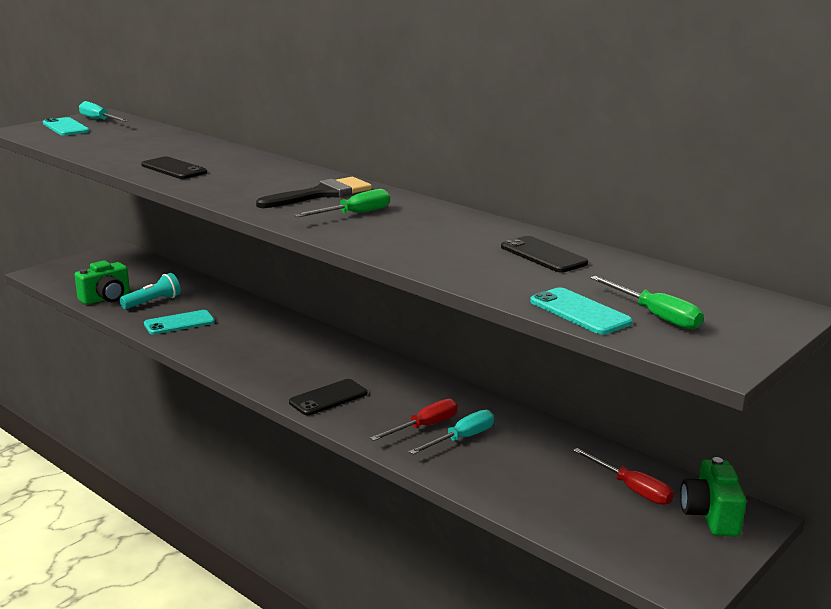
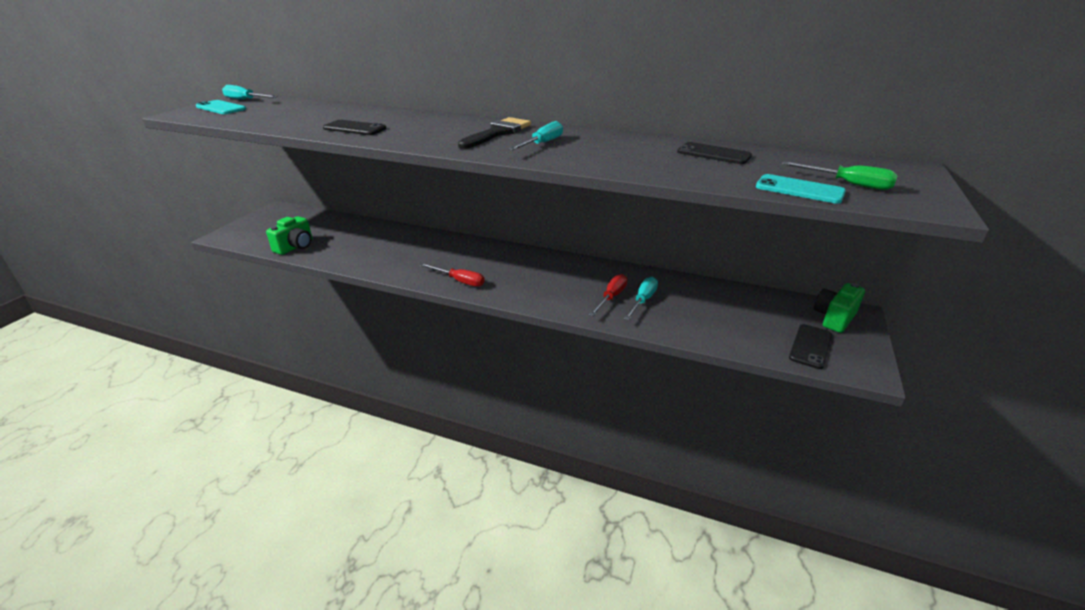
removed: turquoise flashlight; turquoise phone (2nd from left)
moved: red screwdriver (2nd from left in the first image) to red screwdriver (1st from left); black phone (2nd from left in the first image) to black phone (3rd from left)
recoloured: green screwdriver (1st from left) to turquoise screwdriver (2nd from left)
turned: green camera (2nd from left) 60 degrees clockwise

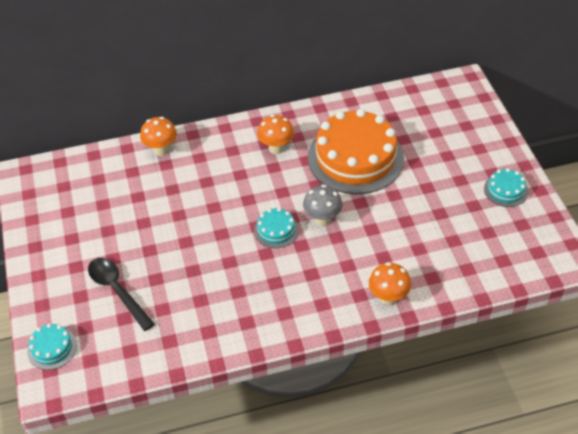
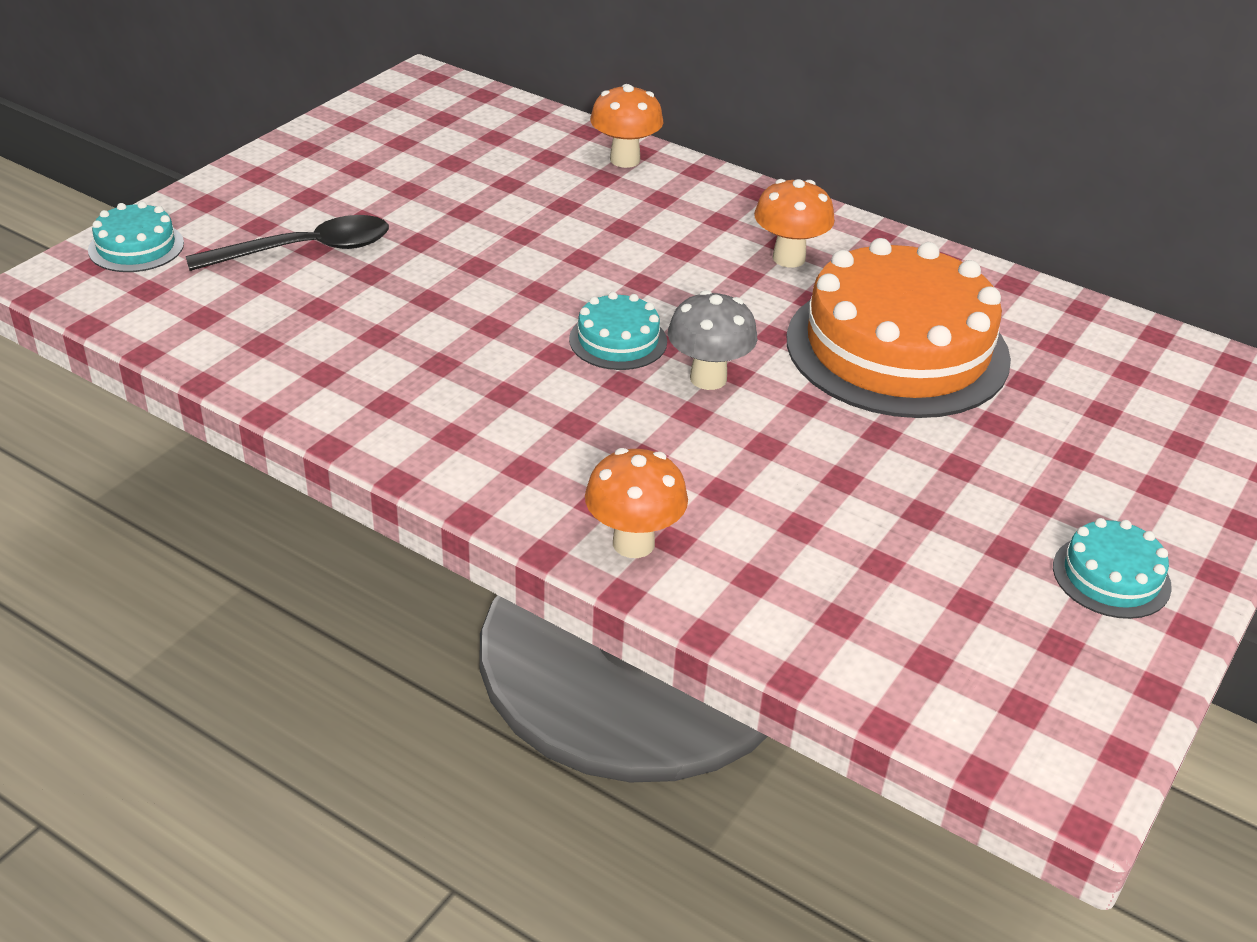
turned: black spoon 60 degrees clockwise

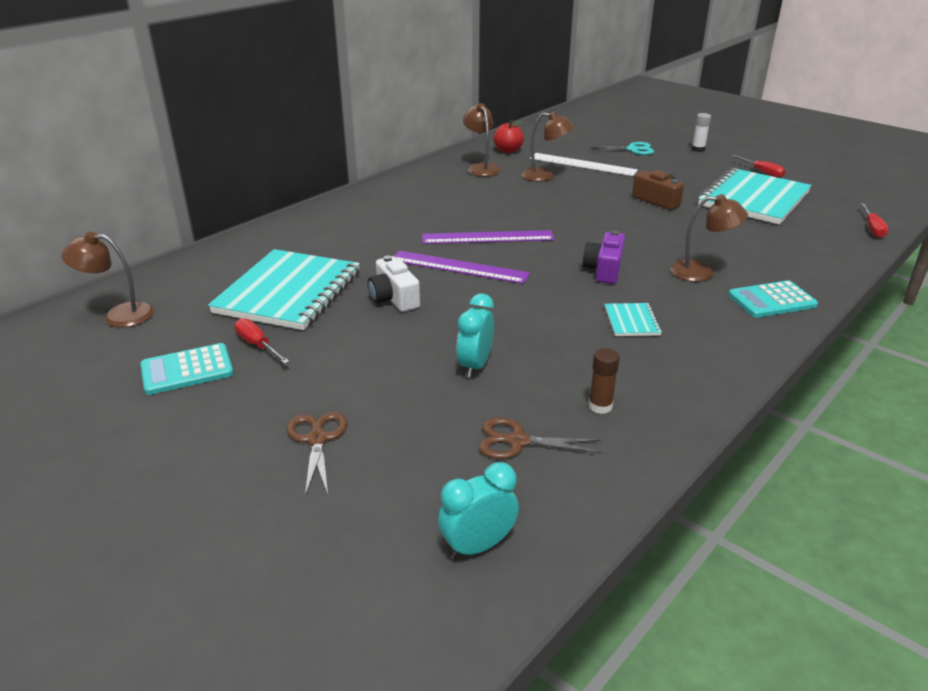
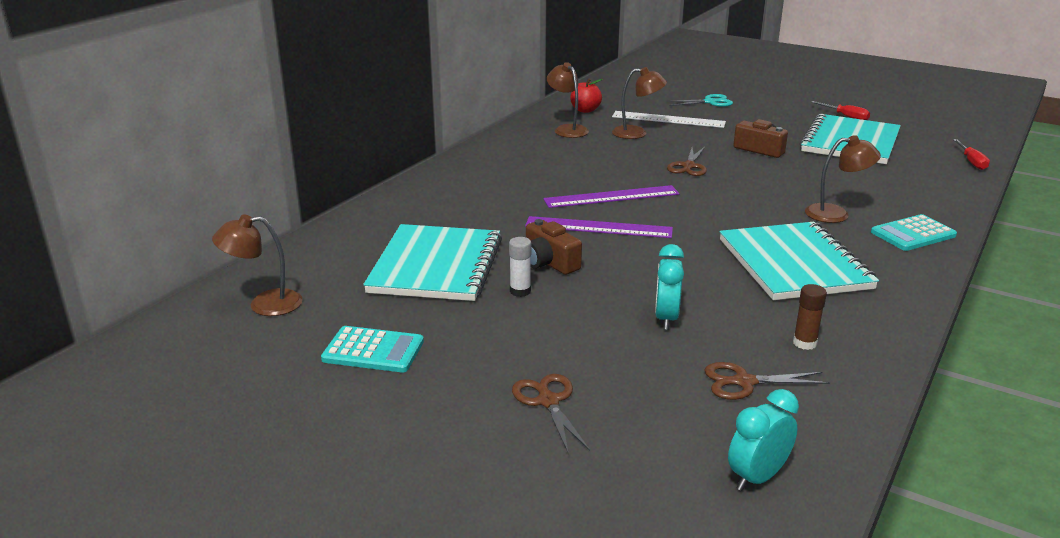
removed: red screwdriver (1st from left); purple camera
added: brown scissors (2nd from left)
moved: white glue stick
recoloured: white camera to brown camera (1st from left)
turned: turquoise calculator (1st from left) 135 degrees counterclockwise
resized: turquoise notebook (2nd from left) x2.36

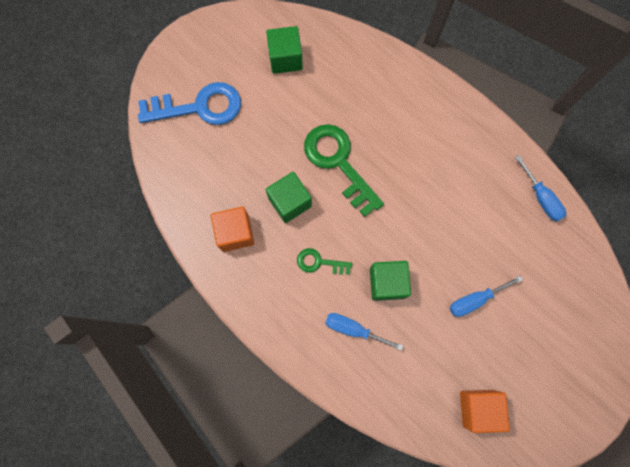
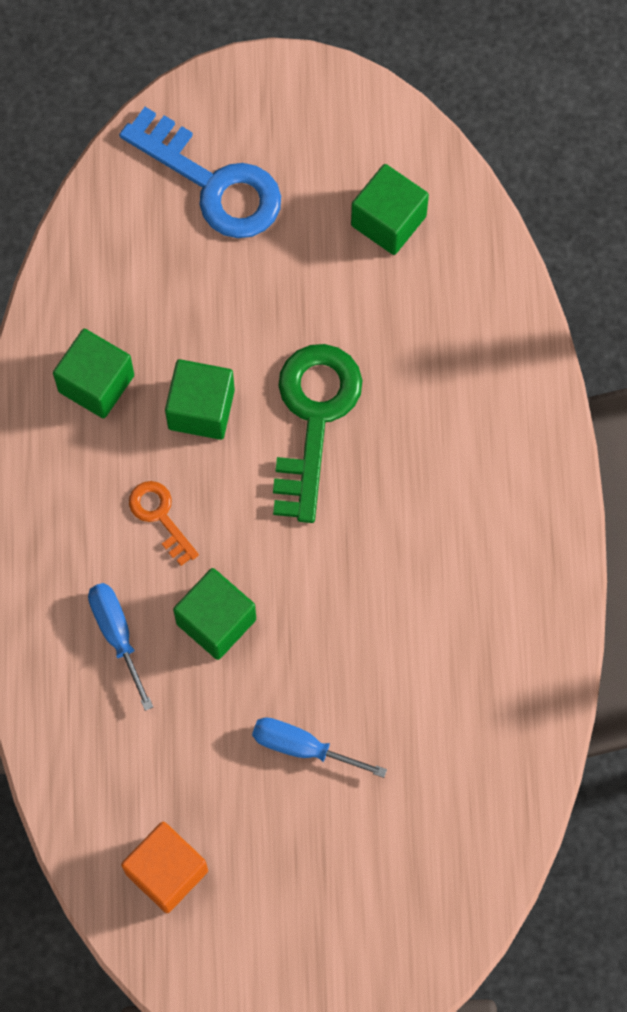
removed: blue screwdriver (3rd from left)
recoloured: orange cube (1st from left) to green cube (1st from left); green key (1st from left) to orange key

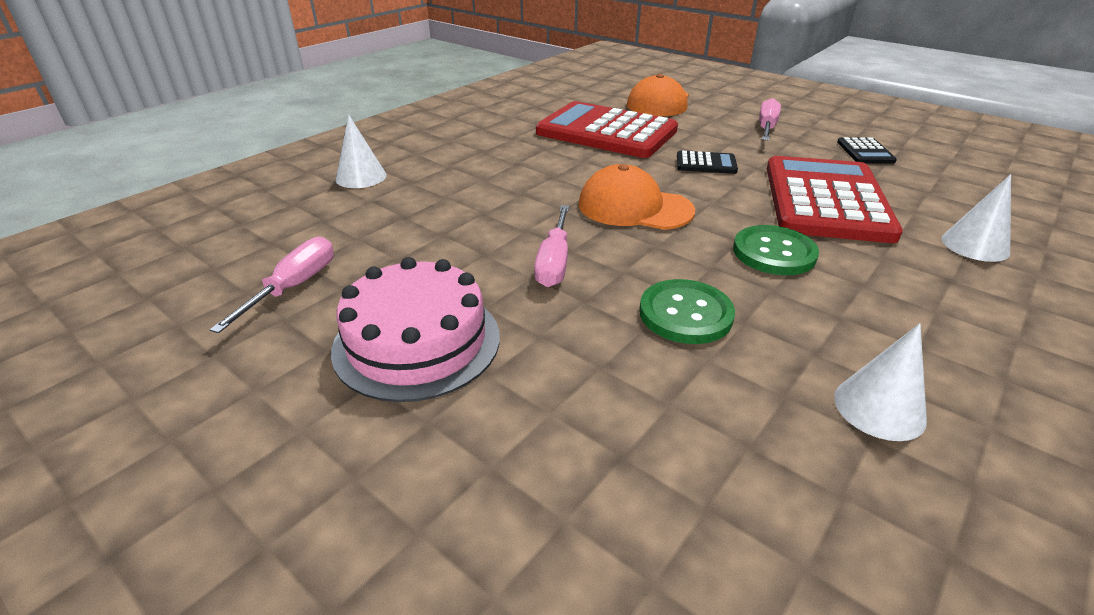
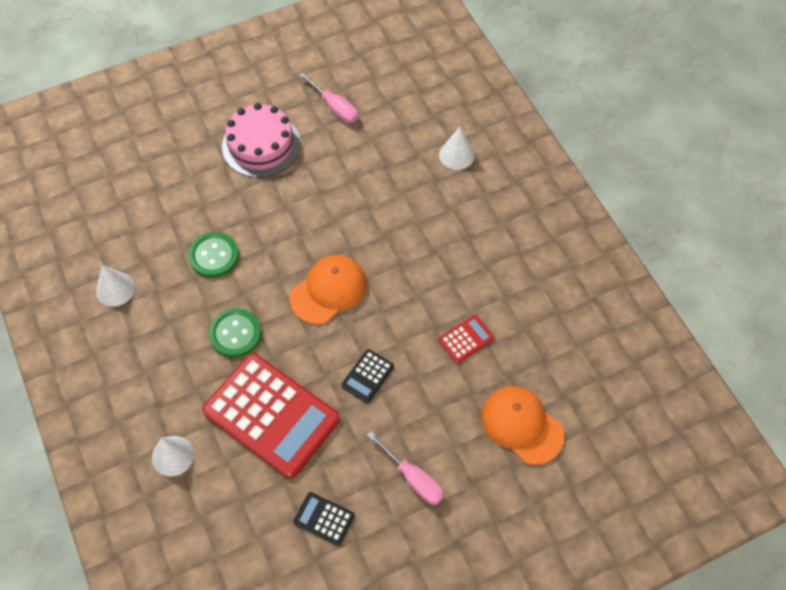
removed: pink screwdriver (2nd from left)
resized: red calculator (1st from left in the first image) x0.42

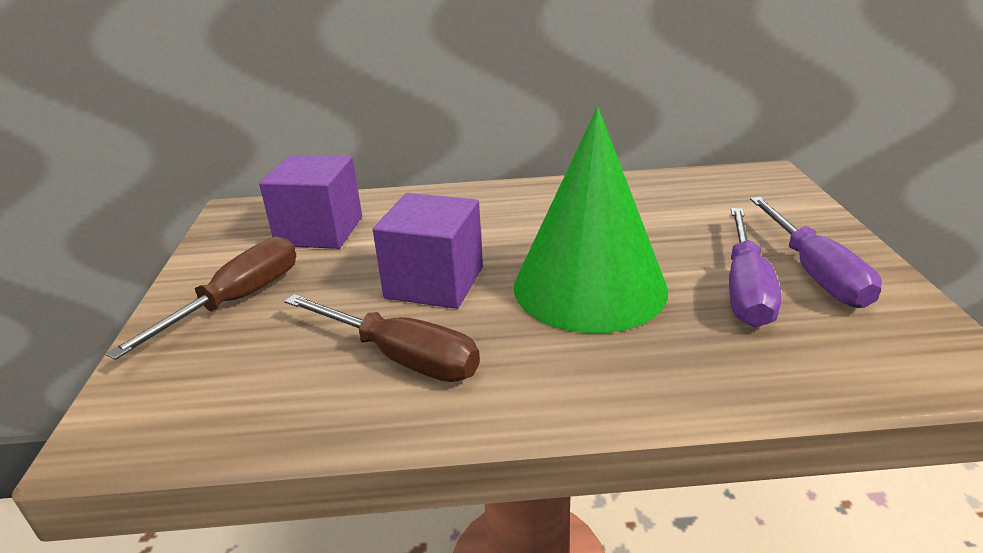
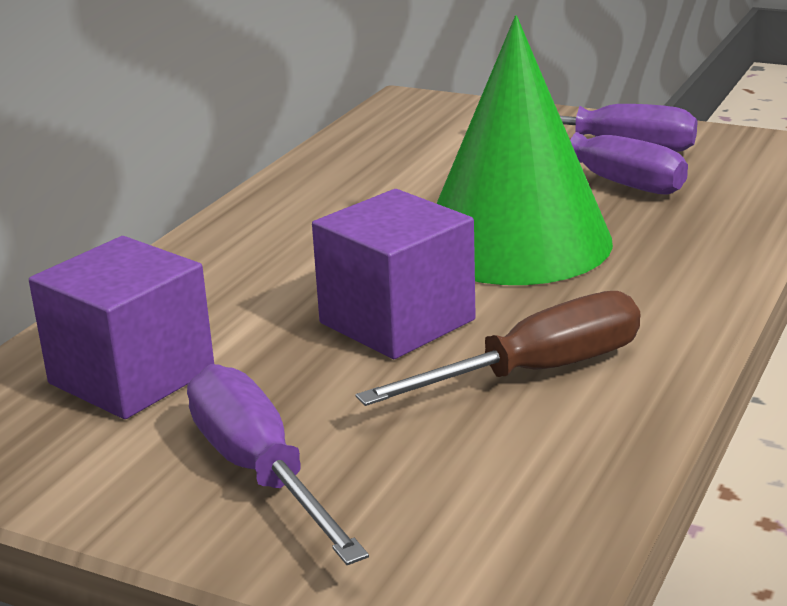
recoloured: brown screwdriver (1st from left) to purple screwdriver (1st from left)

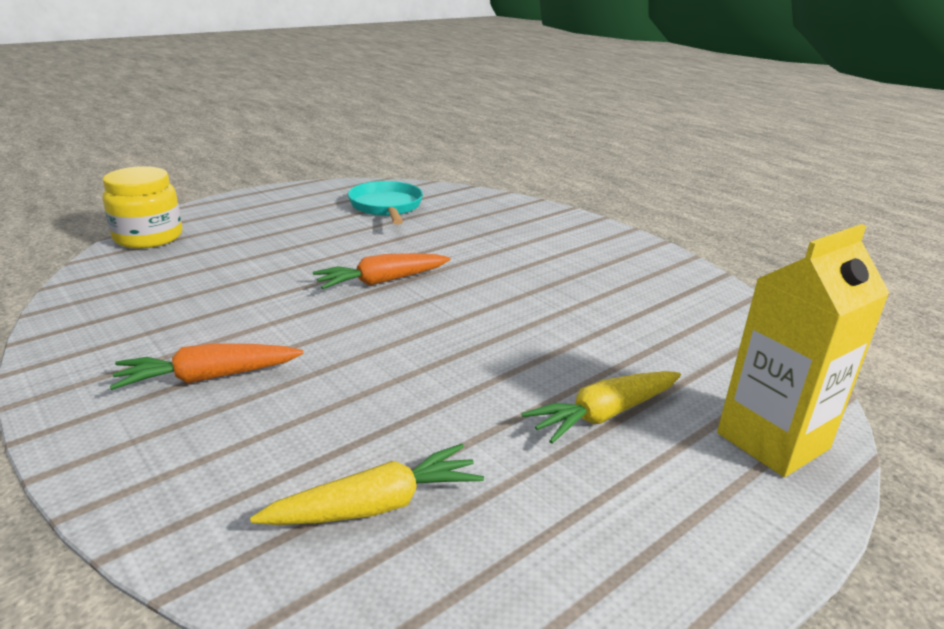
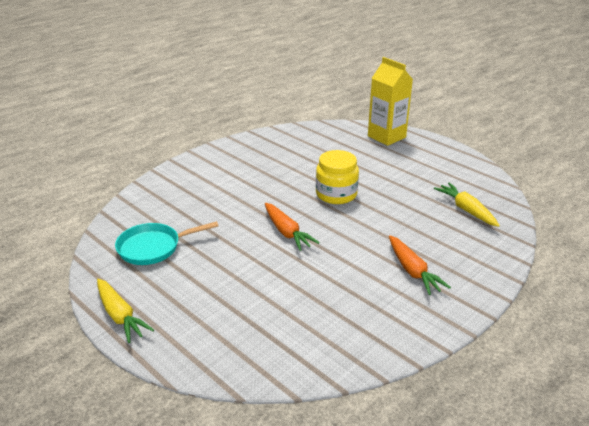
moved: yellow carrot (2nd from left in the first image) to yellow carrot (1st from left); yellow jar

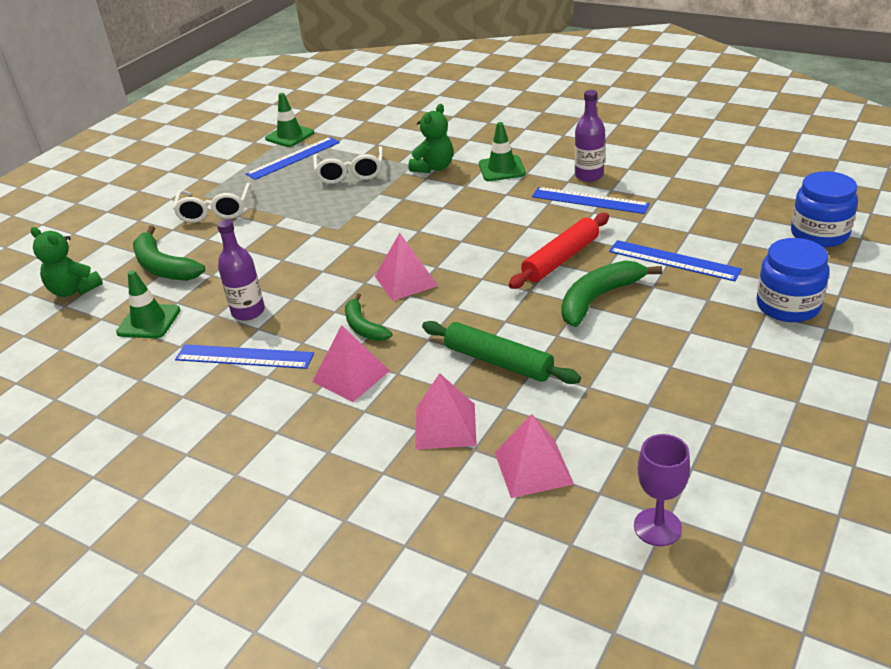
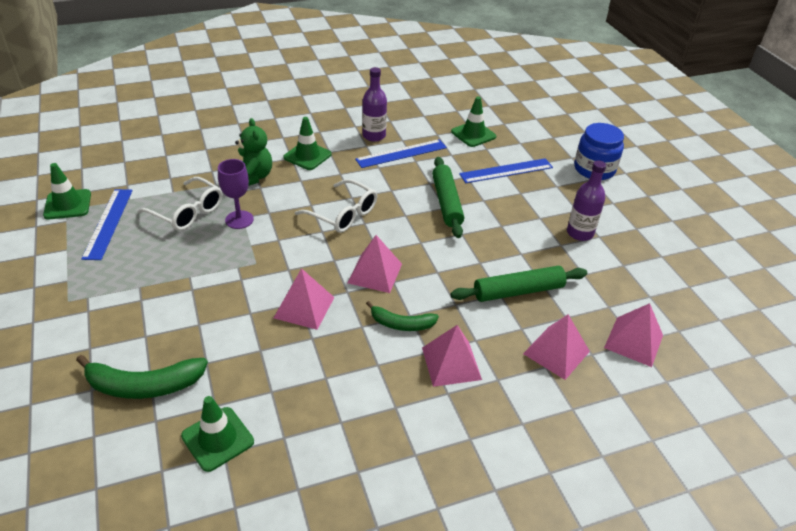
removed: green teddy bear (1st from left); blue ruler (1st from left); green banana (3rd from left); blue jar (2nd from left)
added: pink pyramid (1st from left); green traffic cone (4th from left)
moved: purple goblet; white glasses (1st from left in the first image) to white glasses (2nd from left); purple bottle (1st from left in the first image) to purple bottle (2nd from left)
recoloured: red rolling pin to green rolling pin (1st from left)

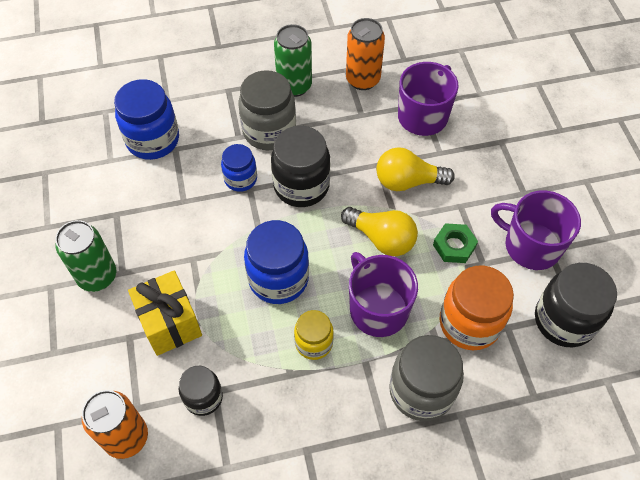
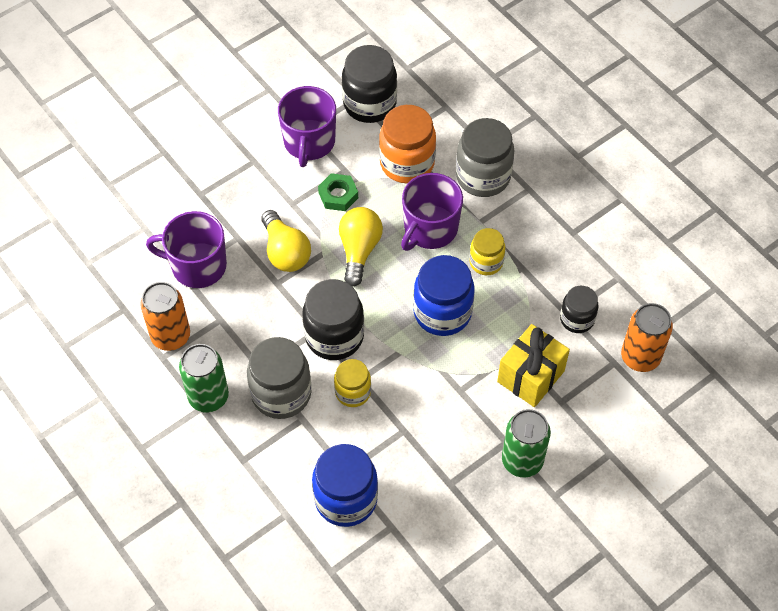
recoloured: blue jar (2nd from left) to yellow jar (1st from left)

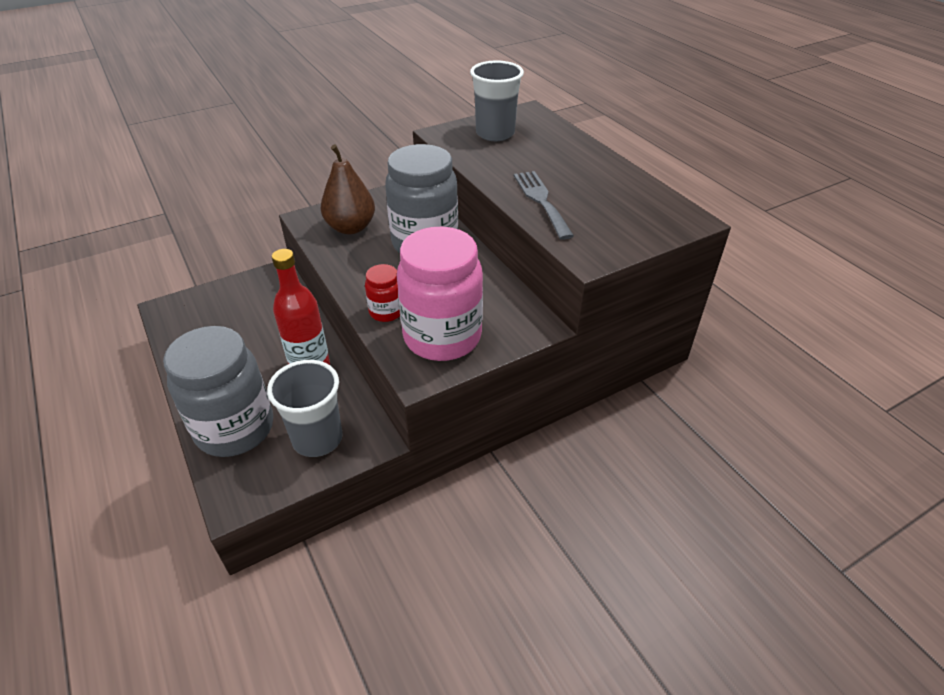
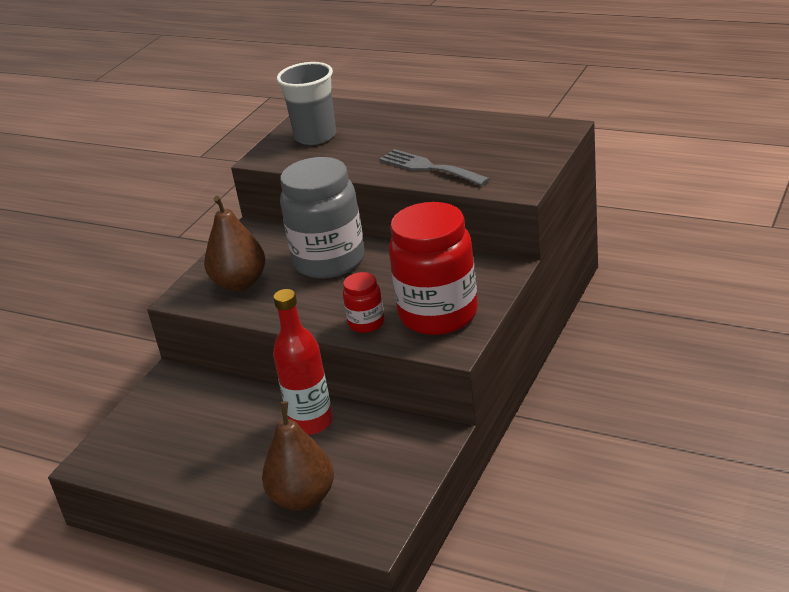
removed: grey cup (1st from left)
replaced: grey jar (1st from left) to brown pear (2nd from left)
recoloured: pink jar to red jar (2nd from left)

